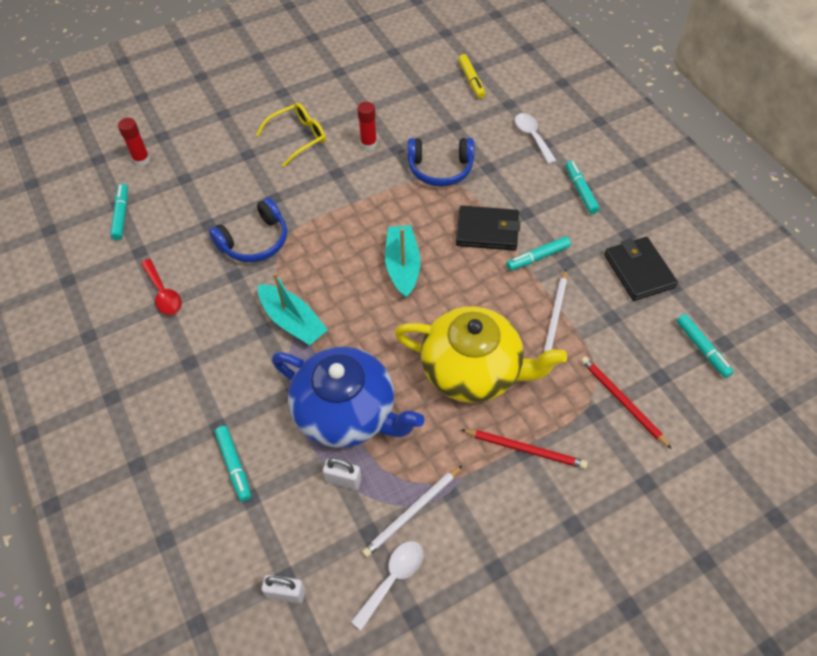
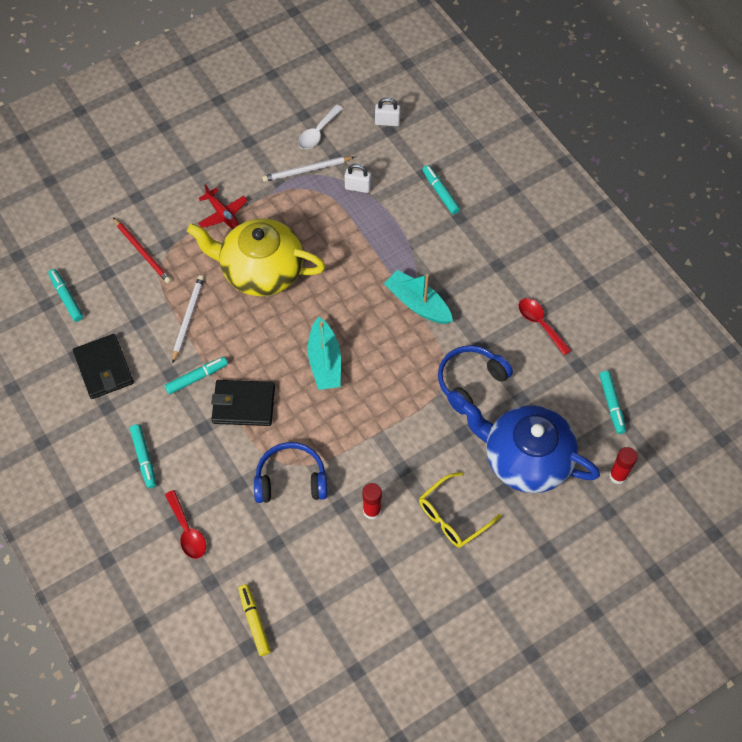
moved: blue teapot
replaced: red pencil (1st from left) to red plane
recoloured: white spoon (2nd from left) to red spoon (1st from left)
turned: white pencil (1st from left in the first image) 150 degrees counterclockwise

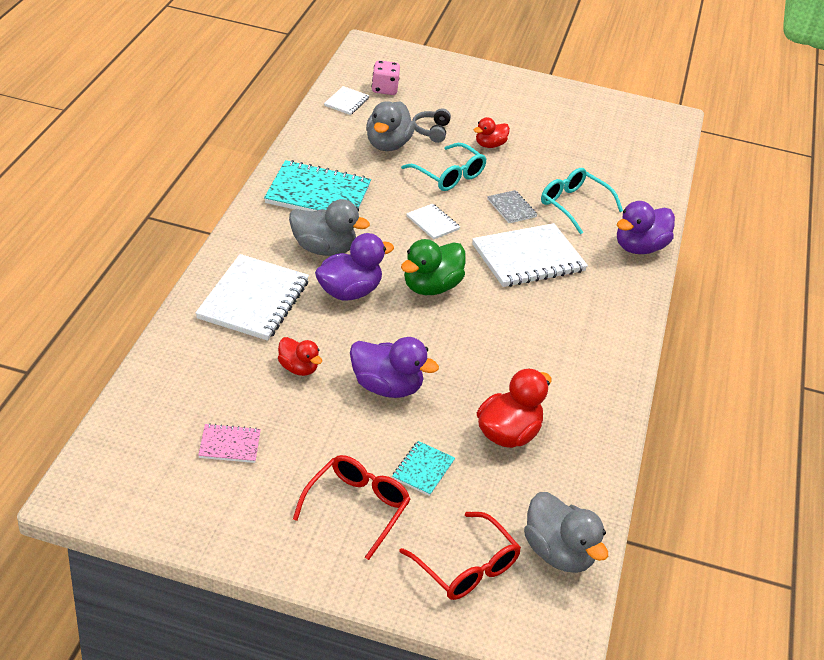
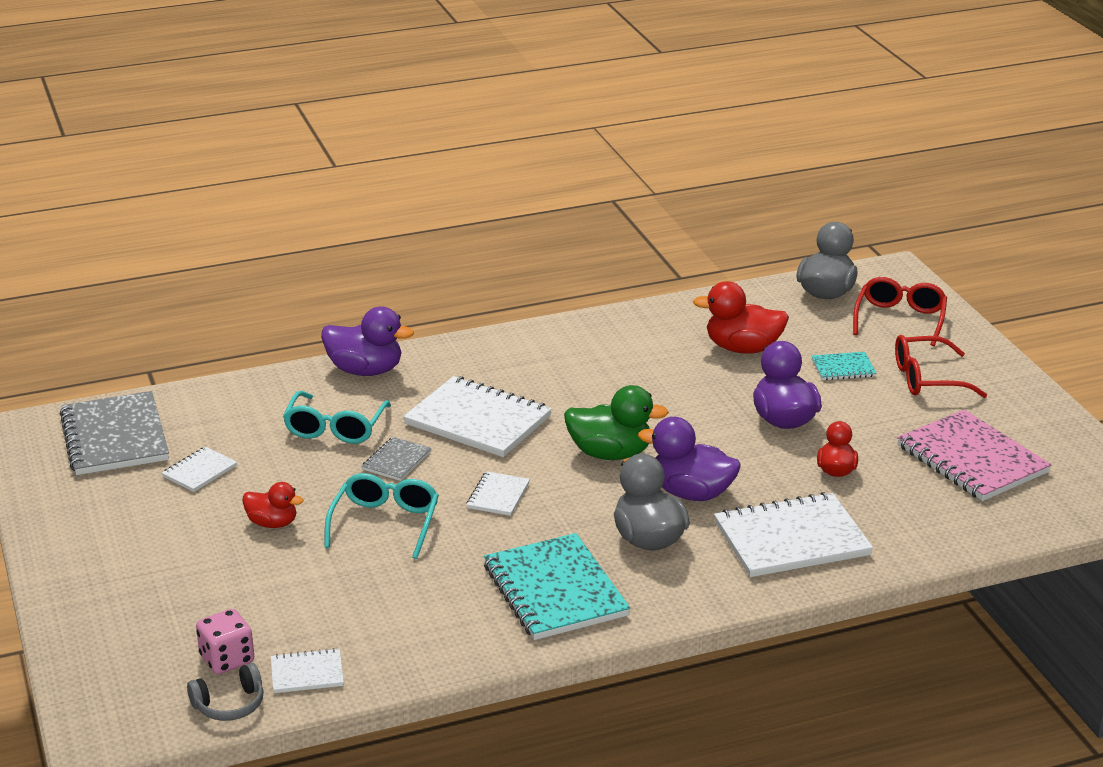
removed: grey duck (2nd from left)
added: grey notebook (1st from left); white notebook (1st from left)
moved: grey headphones
resized: pink notebook x2.06

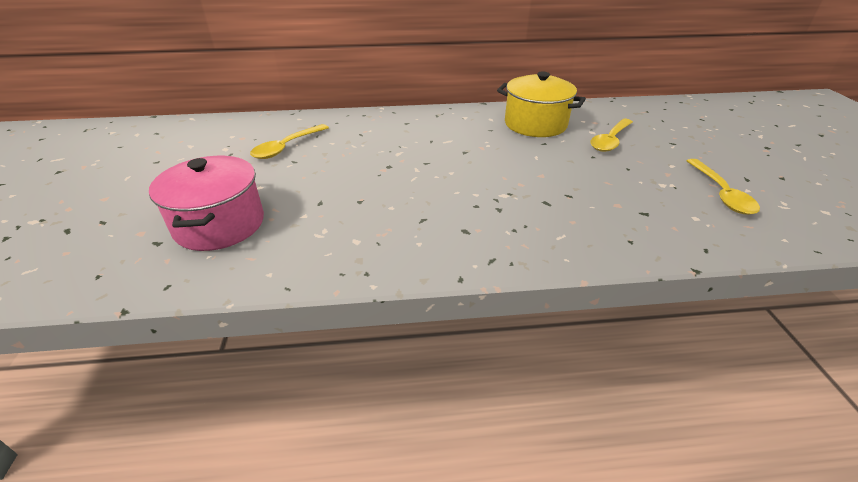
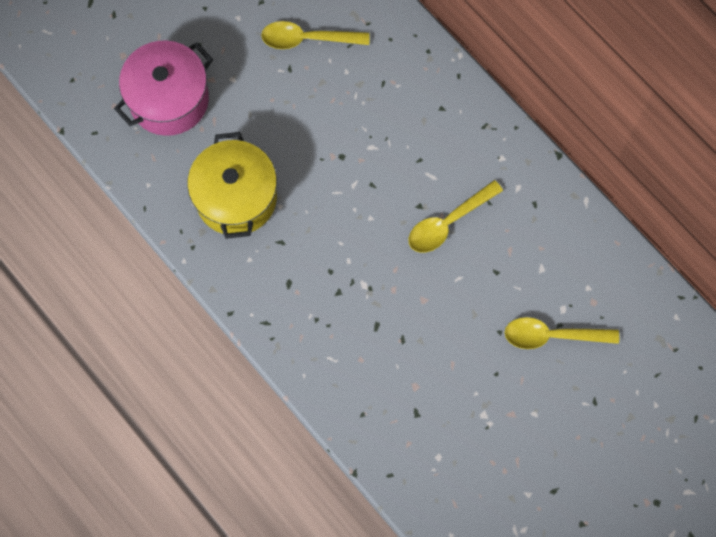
moved: yellow pot; yellow spoon (3rd from left in the first image) to yellow spoon (2nd from left)

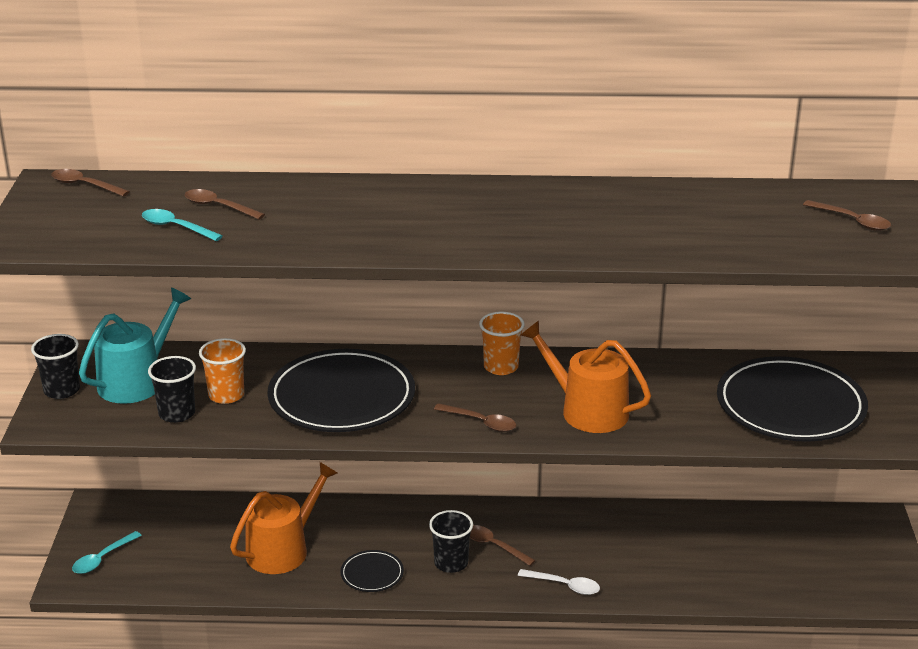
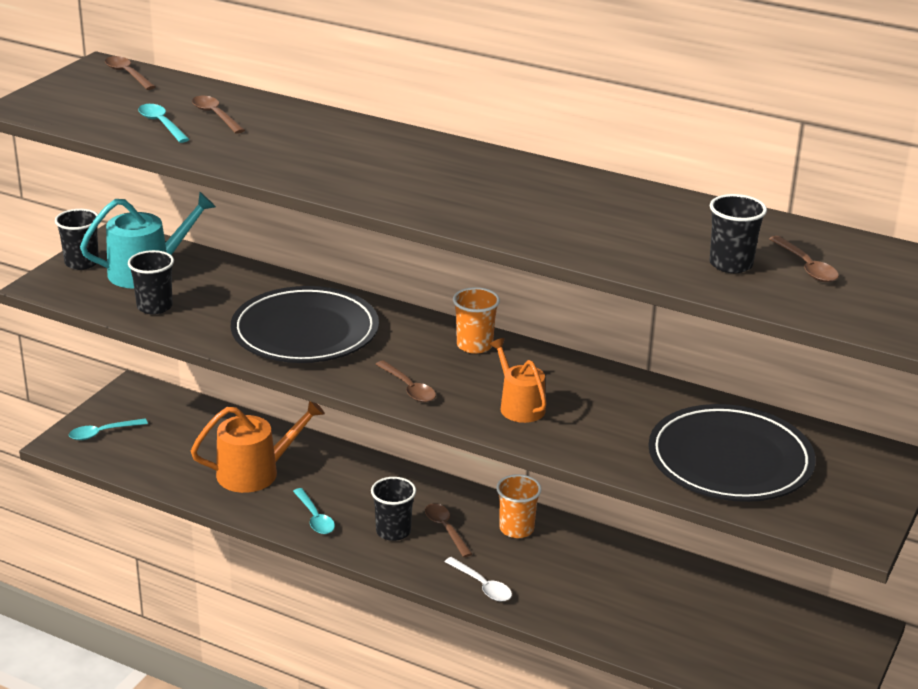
added: black cup (4th from left)
moved: orange cup (1st from left in the first image) to orange cup (2nd from left)
replaced: black plate (2nd from left) to turquoise spoon (3rd from left)
resized: orange watering can (2nd from left) x0.65

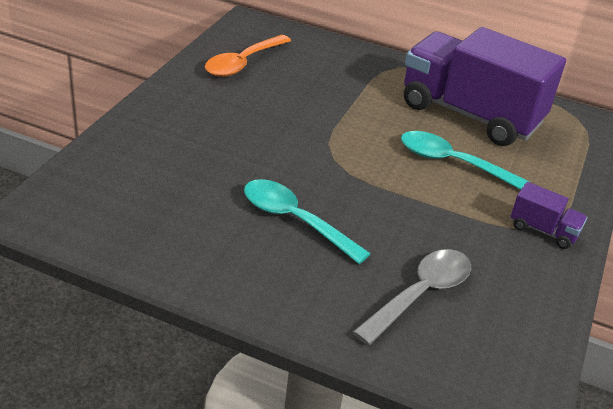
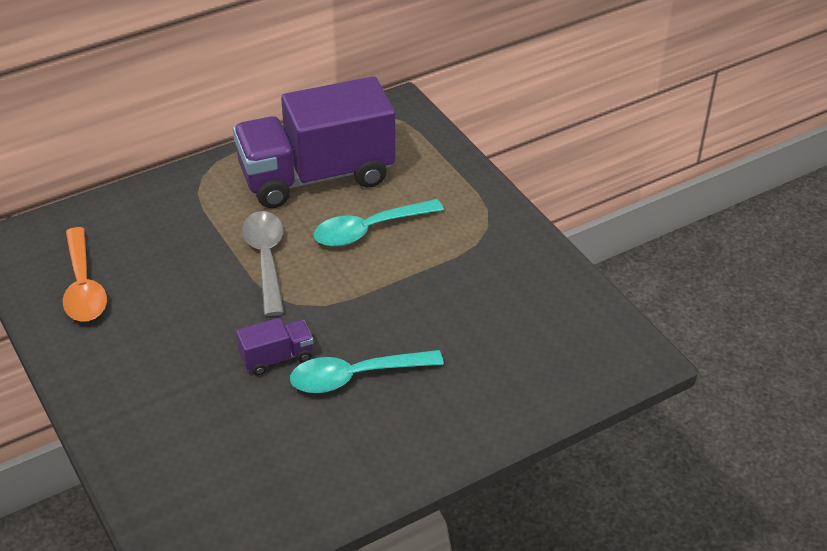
moved: purple truck (2nd from left in the first image) to purple truck (1st from left); grey spoon

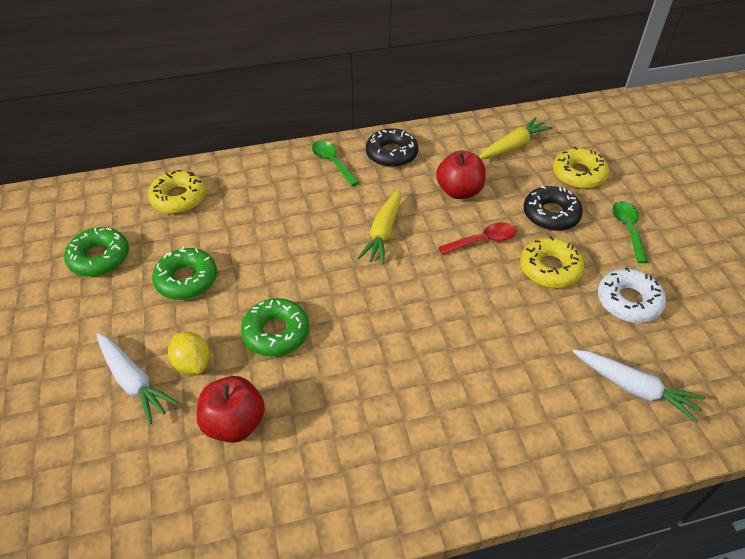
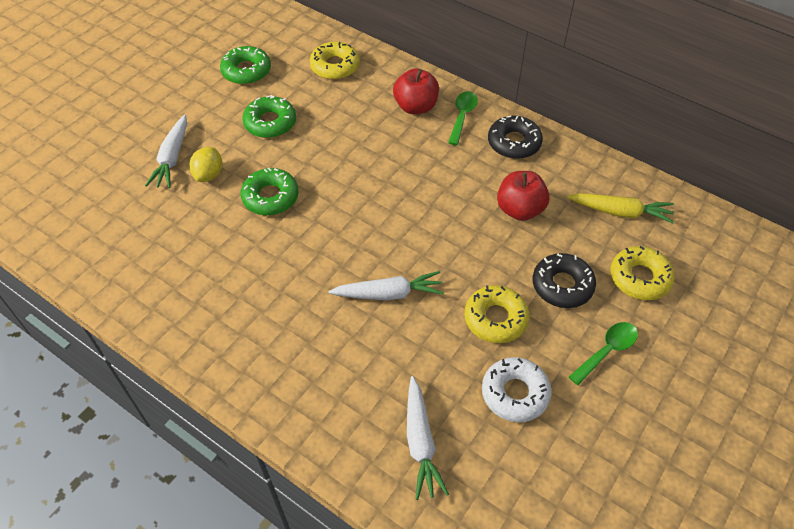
removed: yellow carrot (1st from left); red spoon
added: white carrot (2nd from left)
moved: red apple (1st from left)

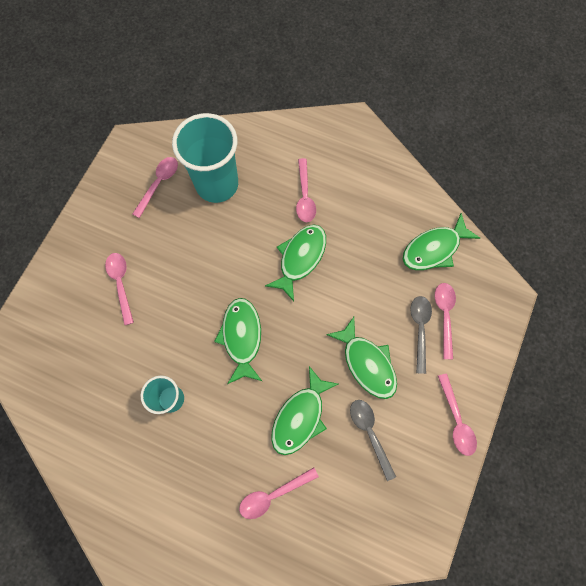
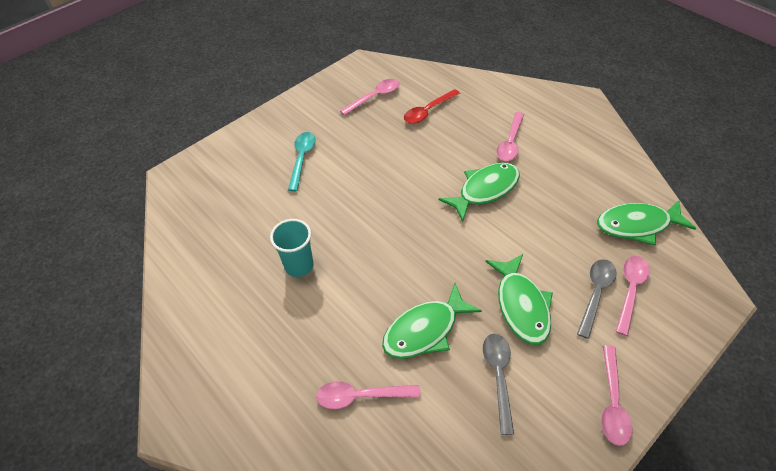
removed: green fish (1st from left)
replaced: turquoise cup (2nd from left) to red spoon
recoloured: pink spoon (1st from left) to turquoise spoon

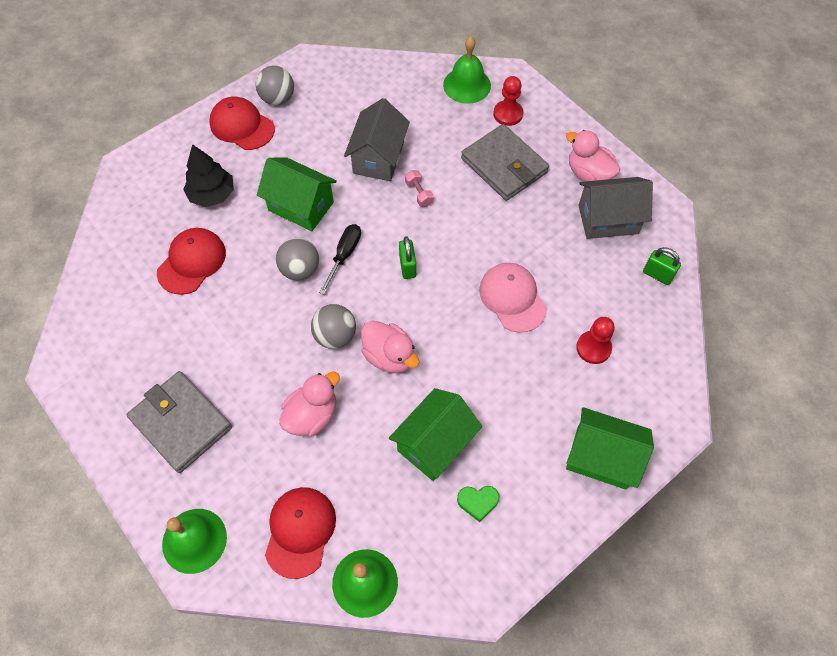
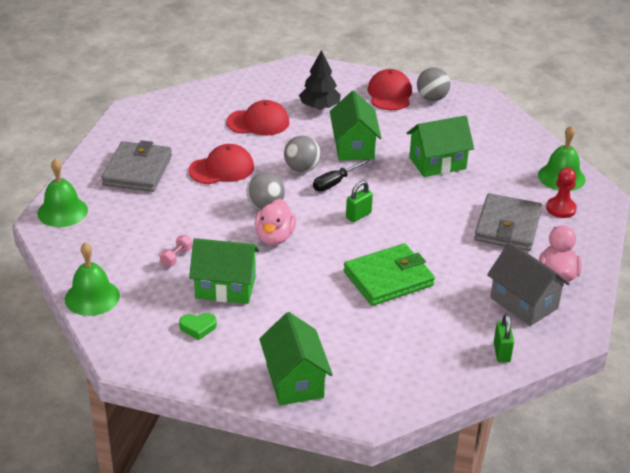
removed: pink duck (1st from left); red pawn (2nd from left)
moved: pink dumbbell; red cap (3rd from left in the first image) to red cap (1st from left)
replaced: pink cap to green wallet
recoloured: grey house (1st from left) to green house (4th from left)
turned: green heart 60 degrees counterclockwise; black screwdriver 150 degrees clockwise

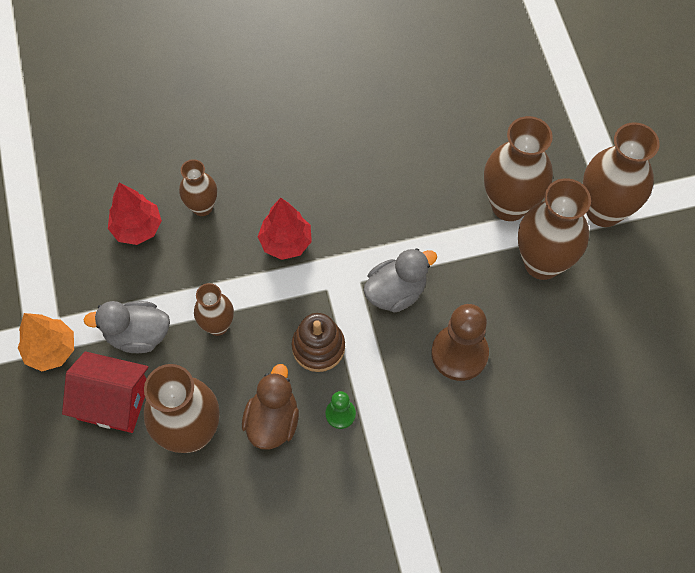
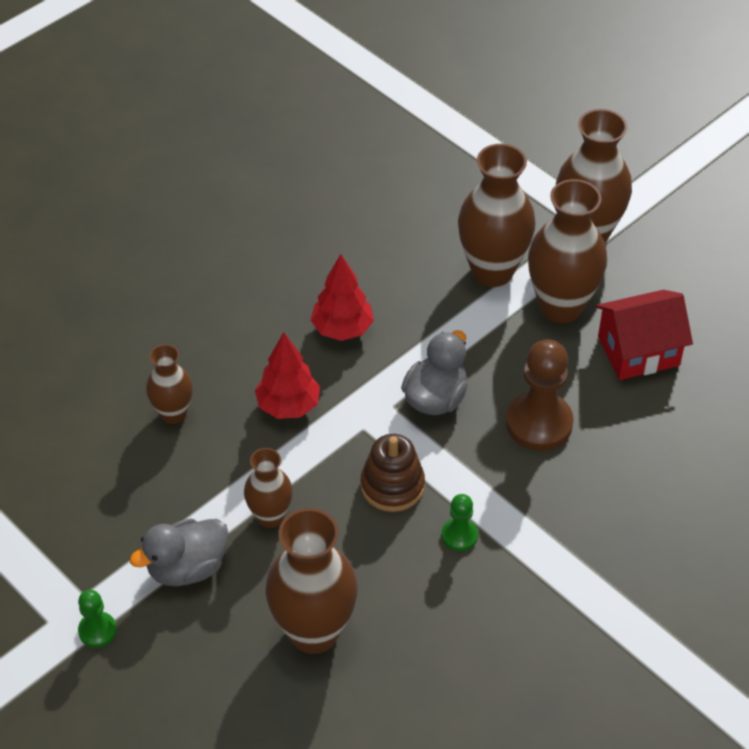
removed: brown duck
moved: red tree (1st from left in the first image) to red tree (2nd from left); red house
replaced: orange tree to green pawn (1st from left)

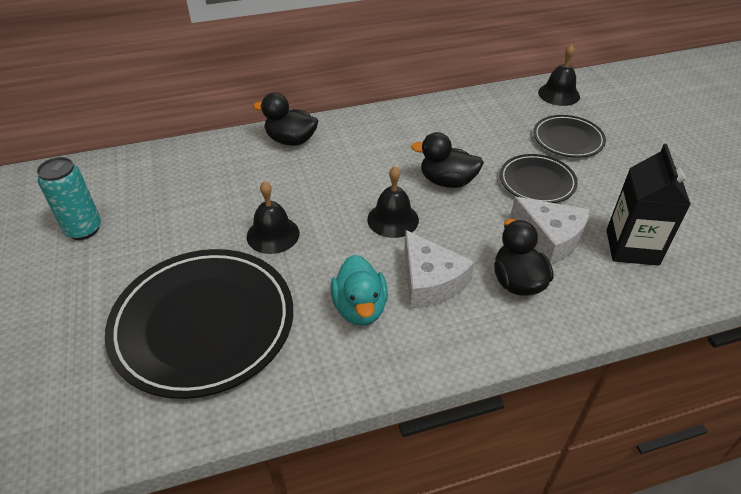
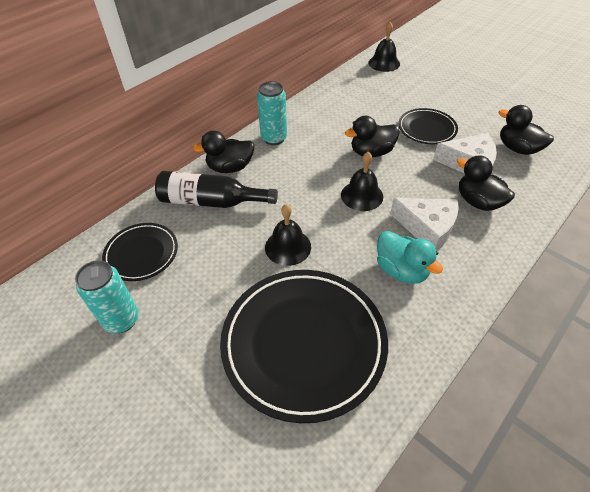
added: black bottle; turquoise can (2nd from left)
moved: black plate (3rd from left in the first image) to black plate (1st from left)
replaced: black carton to black duck (4th from left)

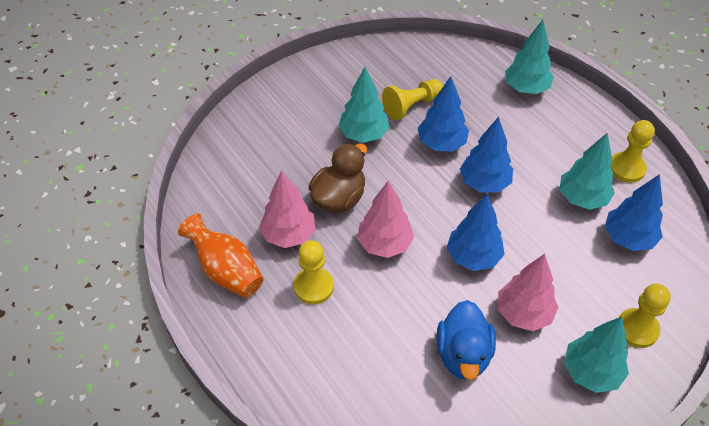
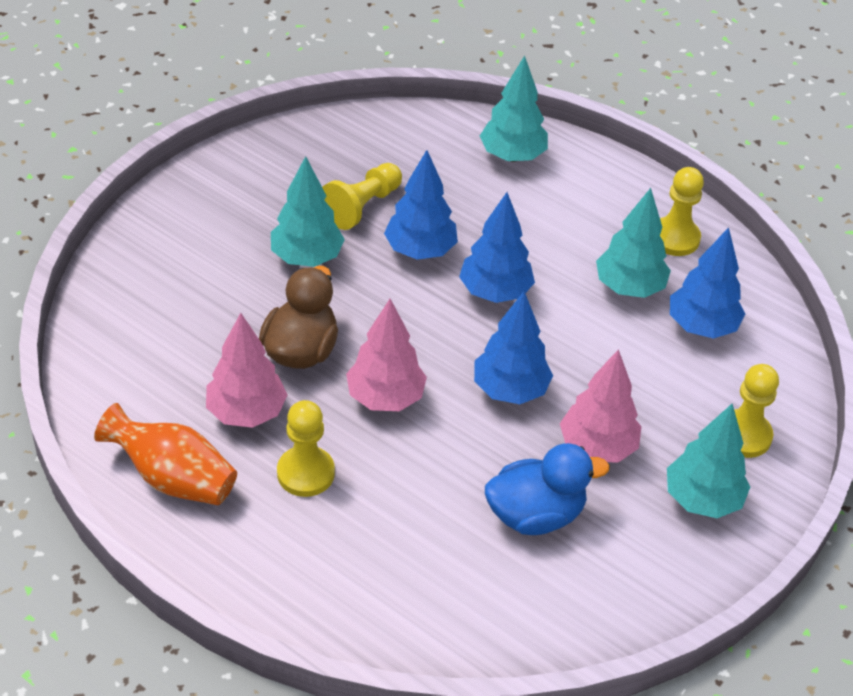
turned: blue duck 90 degrees counterclockwise

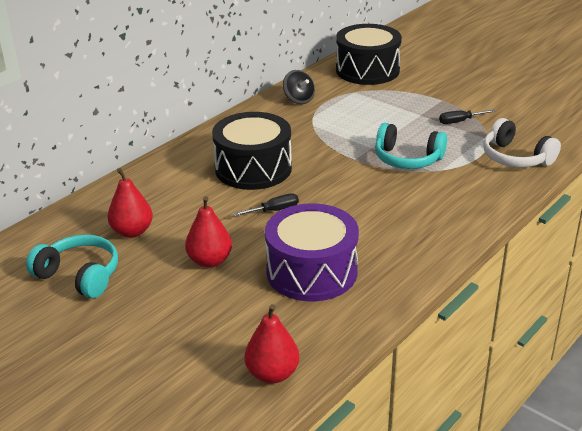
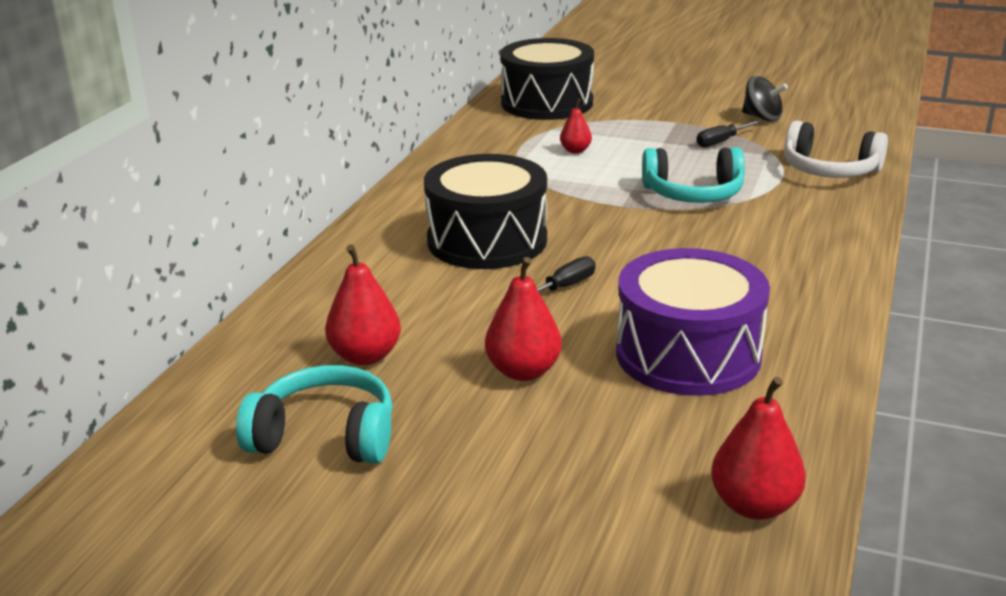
added: red pear (3rd from left)
moved: black spinning top

